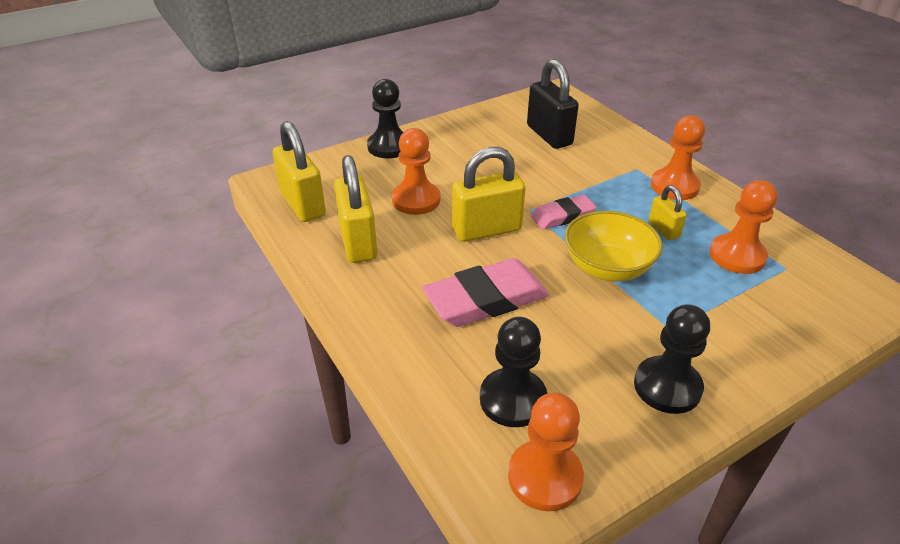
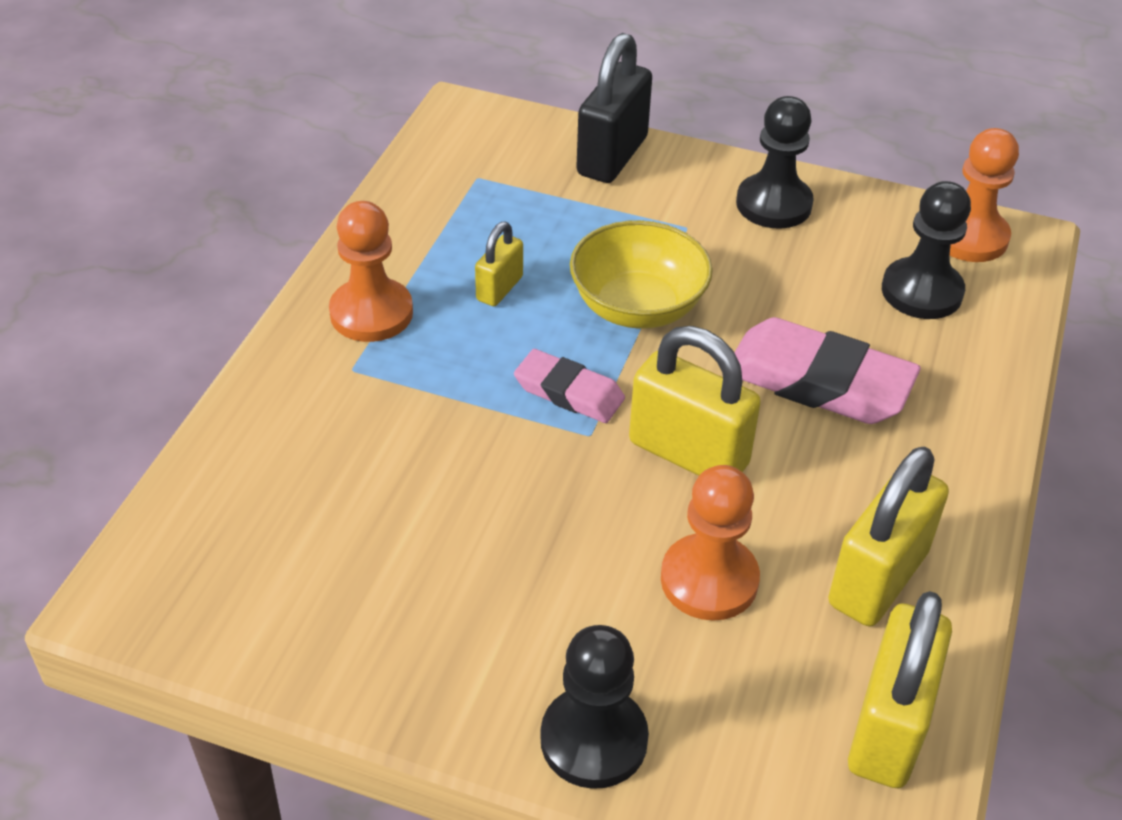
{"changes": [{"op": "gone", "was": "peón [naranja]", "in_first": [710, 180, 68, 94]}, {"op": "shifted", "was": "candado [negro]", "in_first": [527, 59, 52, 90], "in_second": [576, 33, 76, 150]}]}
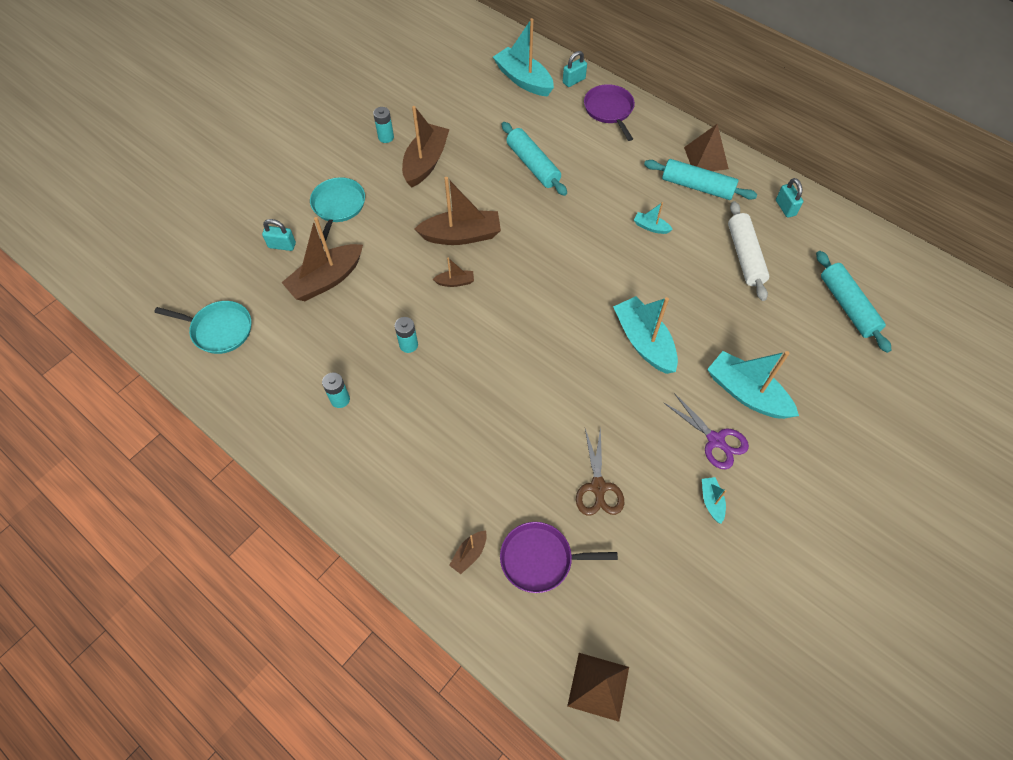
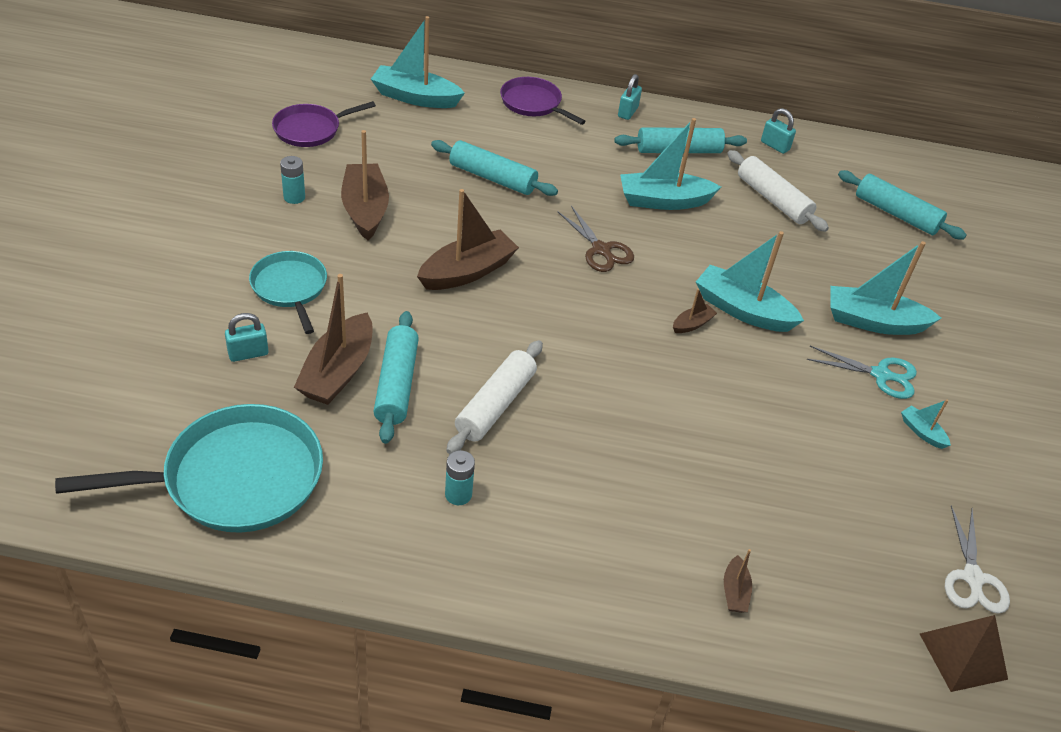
{"changes": [{"op": "gone", "was": "pirámide [marrón]", "in_first": [684, 124, 45, 47]}, {"op": "new", "now": "rodillo [turquesa]", "in_second": [373, 311, 46, 133]}, {"op": "new", "now": "tijeras [blanco]", "in_second": [945, 505, 65, 109]}, {"op": "shifted", "was": "barco [marrón]", "in_first": [433, 257, 41, 30], "in_second": [673, 288, 44, 45]}, {"op": "shifted", "was": "sartén [morado]", "in_first": [500, 522, 118, 71], "in_second": [272, 101, 104, 46]}, {"op": "shifted", "was": "candado [turquesa]", "in_first": [563, 51, 24, 36], "in_second": [618, 74, 24, 46]}, {"op": "shifted", "was": "tijeras [marrón]", "in_first": [576, 426, 48, 90], "in_second": [558, 206, 76, 66]}, {"op": "swapped", "was": "pila [turquesa]", "now": "rodillo [blanco]", "in_first": [395, 317, 23, 36], "in_second": [446, 340, 97, 114]}, {"op": "repainted", "was": "tijeras [morado]", "now": "tijeras [turquesa]", "in_first": [664, 393, 85, 76], "in_second": [807, 346, 110, 53]}, {"op": "scaled", "was": "sartén [turquesa]", "in_first": [154, 301, 97, 53], "in_second": [55, 404, 268, 129], "ratio": 1.71}, {"op": "scaled", "was": "barco [turquesa]", "in_first": [634, 202, 39, 32], "in_second": [620, 118, 101, 92], "ratio": 2.14}]}
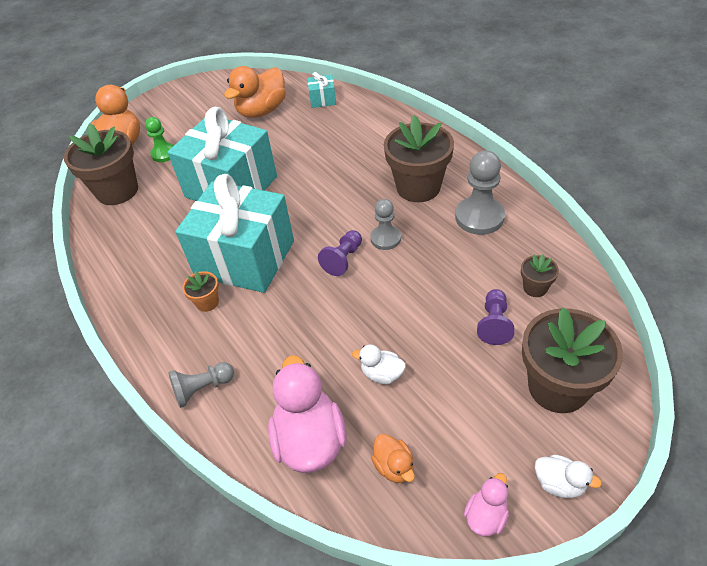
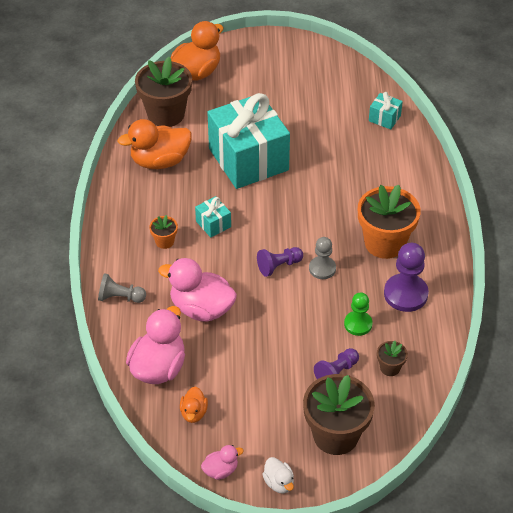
{"changes": [{"op": "gone", "was": "pato [blanco]", "in_first": [352, 345, 54, 39]}, {"op": "new", "now": "pato [rosa]", "in_second": [158, 258, 79, 63]}, {"op": "shifted", "was": "peón [verde]", "in_first": [145, 117, 29, 45], "in_second": [344, 292, 29, 44]}, {"op": "shifted", "was": "pato [naranja]", "in_first": [224, 66, 62, 52], "in_second": [117, 119, 75, 50]}, {"op": "repainted", "was": "maceta [marrón]", "now": "maceta [naranja]", "in_first": [384, 115, 70, 87], "in_second": [358, 185, 63, 74]}, {"op": "repainted", "was": "peón [gris]", "now": "peón [morado]", "in_first": [455, 151, 50, 84], "in_second": [384, 243, 45, 69]}, {"op": "scaled", "was": "regalo [turquesa]", "in_first": [175, 174, 119, 119], "in_second": [195, 196, 36, 41], "ratio": 0.4}]}
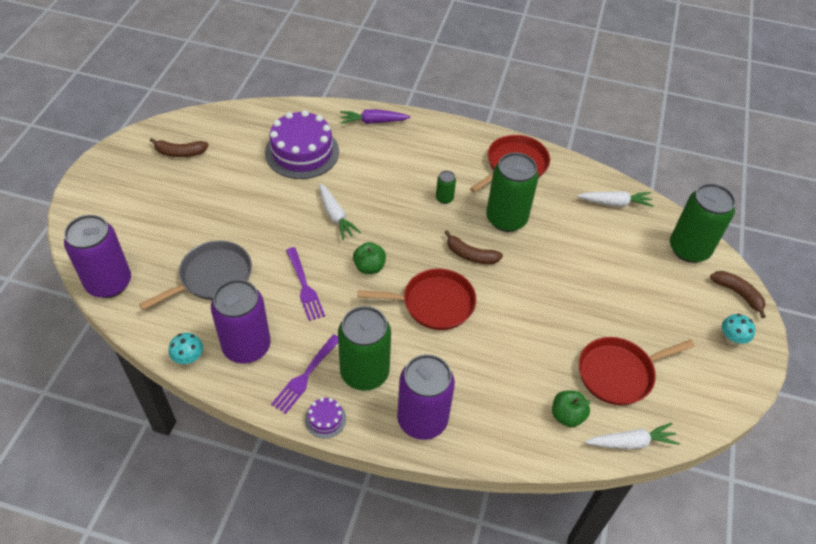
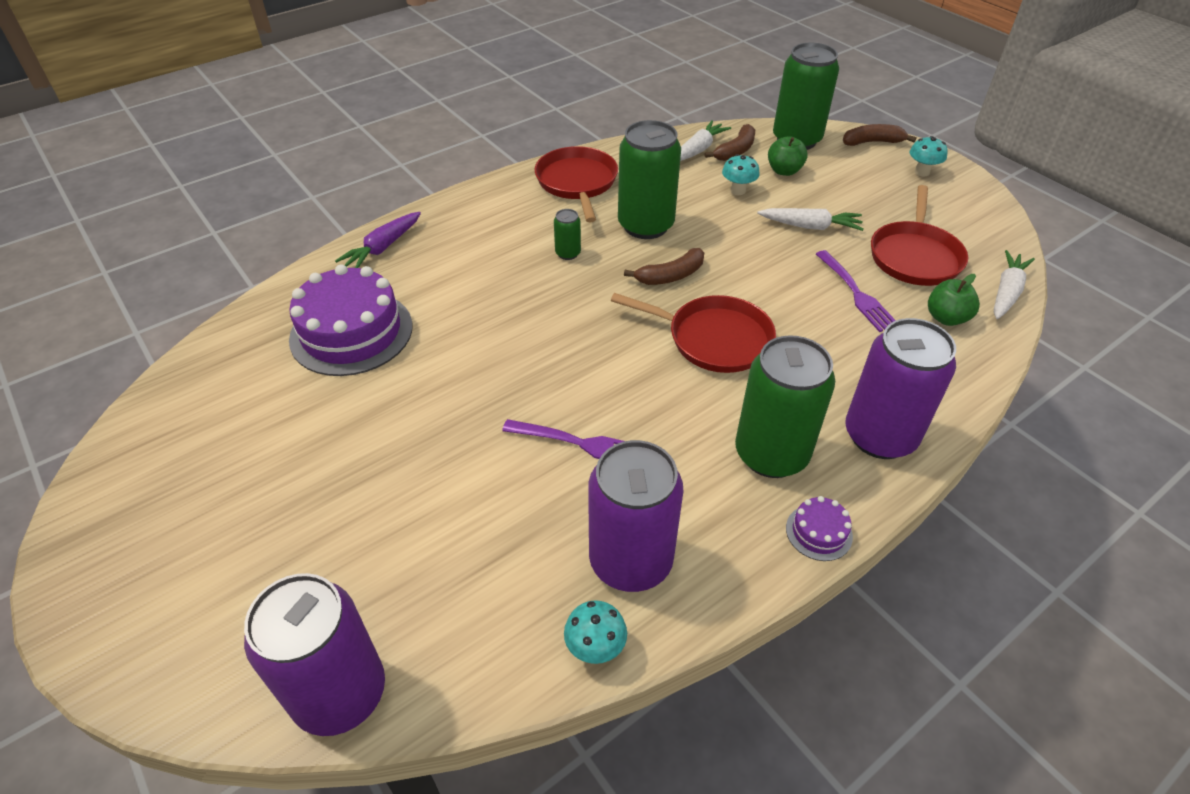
{"changes": [{"op": "gone", "was": "sartén [gris]", "in_first": [139, 240, 113, 70]}, {"op": "new", "now": "seta [turquesa]", "in_second": [722, 154, 38, 41]}, {"op": "shifted", "was": "plátano [marrón]", "in_first": [150, 138, 59, 19], "in_second": [704, 124, 51, 37]}, {"op": "shifted", "was": "tenedor [morado]", "in_first": [271, 334, 67, 80], "in_second": [816, 250, 80, 82]}, {"op": "shifted", "was": "zanahoria [blanco]", "in_first": [319, 183, 42, 57], "in_second": [757, 208, 106, 23]}, {"op": "shifted", "was": "manzana [verde]", "in_first": [353, 242, 33, 32], "in_second": [768, 136, 40, 40]}, {"op": "rotated", "was": "sartén [rojo]", "in_first": [358, 268, 118, 62], "in_second": [611, 293, 165, 80], "clockwise": 75}]}
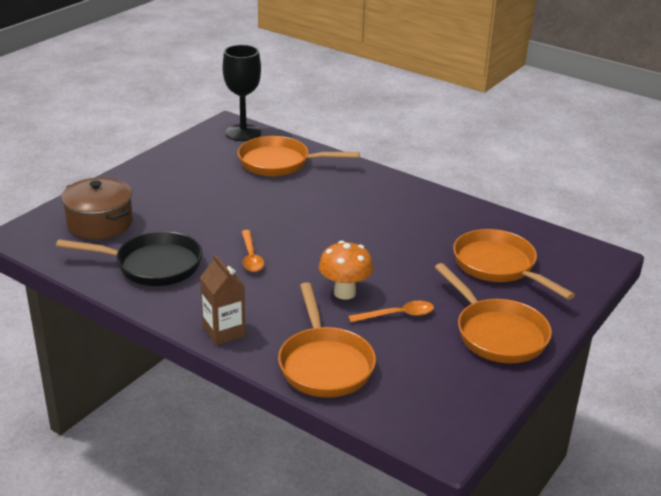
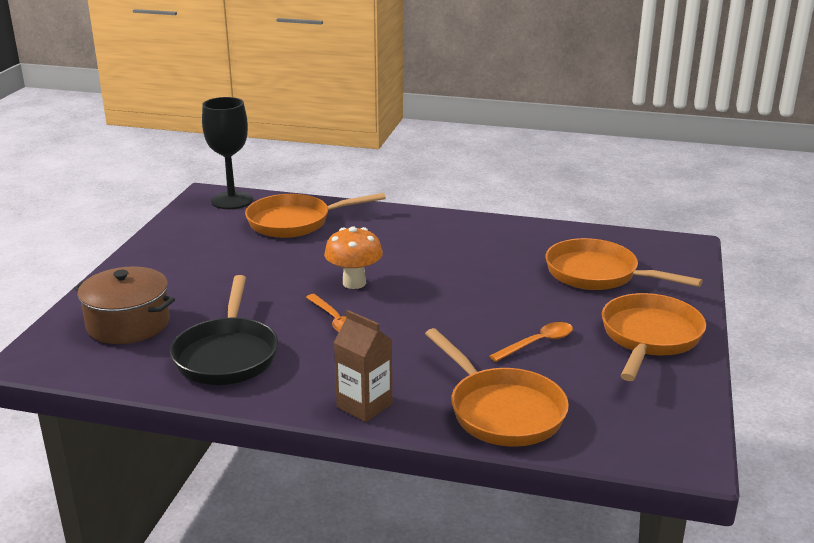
{"changes": [{"op": "shifted", "was": "seta [naranja]", "in_first": [319, 241, 55, 59], "in_second": [324, 227, 59, 62]}, {"op": "rotated", "was": "sartén [negro]", "in_first": [56, 231, 146, 55], "in_second": [170, 275, 108, 110], "clockwise": 105}, {"op": "rotated", "was": "sartén [naranja]", "in_first": [435, 263, 117, 100], "in_second": [602, 293, 104, 88], "clockwise": -105}]}
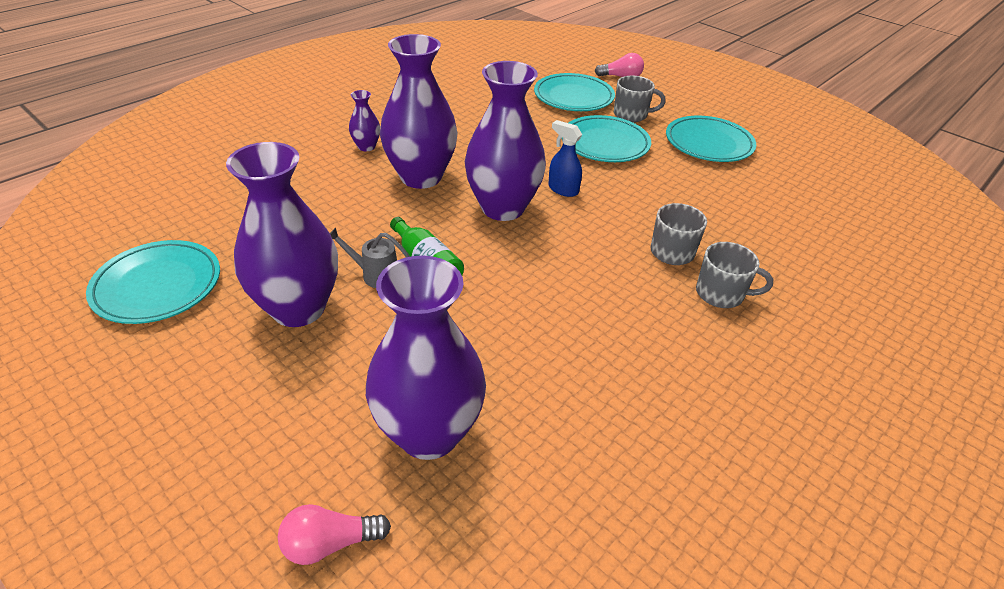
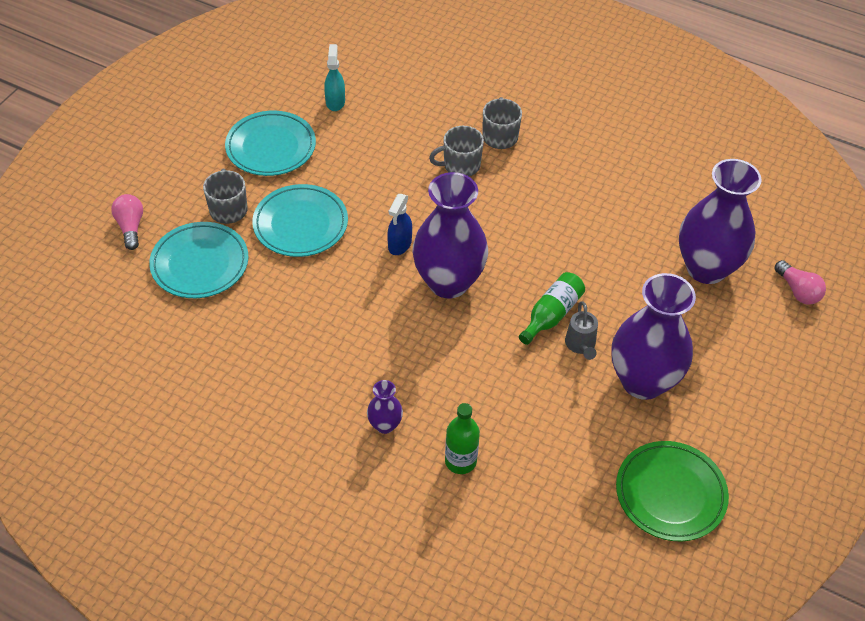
{"changes": [{"op": "gone", "was": "florero [morado]", "in_first": [380, 34, 78, 155]}, {"op": "new", "now": "pulverizador [turquesa]", "in_second": [324, 44, 21, 67]}, {"op": "new", "now": "botella [verde]", "in_second": [445, 403, 35, 71]}, {"op": "repainted", "was": "plato [turquesa]", "now": "plato [verde]", "in_first": [86, 240, 134, 84], "in_second": [616, 441, 113, 100]}]}
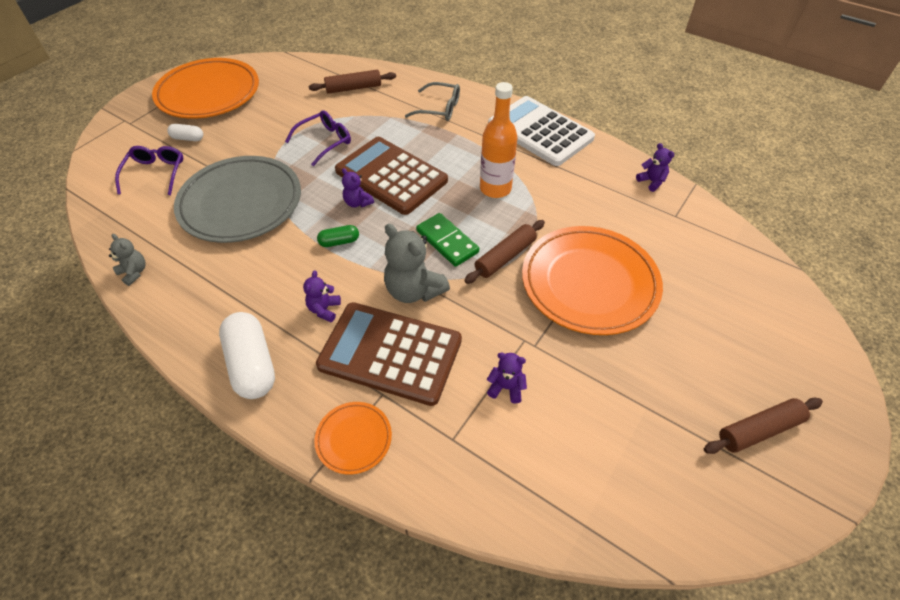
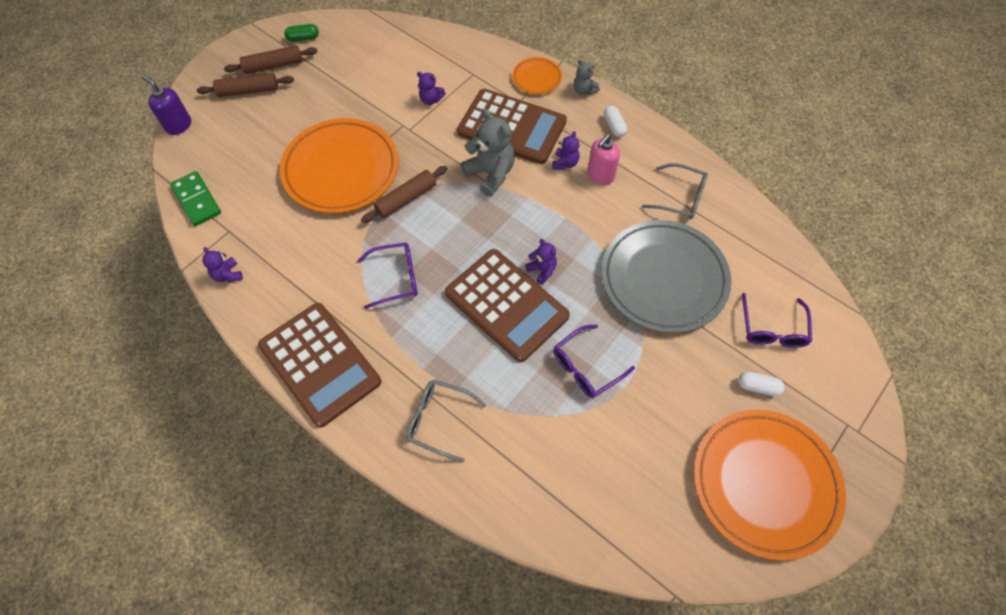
{"changes": [{"op": "new", "now": "dispensador de jabón [morado]", "in_second": [142, 75, 49, 60]}, {"op": "new", "now": "dispensador de jabón [rosa]", "in_second": [587, 134, 33, 51]}, {"op": "new", "now": "gafas [gris]", "in_second": [642, 163, 66, 57]}, {"op": "shifted", "was": "osito [gris]", "in_first": [109, 234, 36, 52], "in_second": [574, 59, 26, 36]}, {"op": "shifted", "was": "rodillo [marrón]", "in_first": [309, 70, 87, 24], "in_second": [197, 73, 97, 24]}, {"op": "shifted", "was": "cápsula [verde]", "in_first": [317, 225, 42, 22], "in_second": [284, 24, 35, 18]}, {"op": "shifted", "was": "ficha de dominó [verde]", "in_first": [416, 213, 63, 54], "in_second": [170, 171, 51, 55]}, {"op": "swapped", "was": "botella [naranja]", "now": "gafas [morado]", "in_first": [480, 82, 38, 116], "in_second": [357, 243, 61, 66]}, {"op": "repainted", "was": "calculadora [blanco]", "now": "calculadora [marrón]", "in_first": [488, 96, 107, 70], "in_second": [258, 303, 123, 125]}, {"op": "scaled", "was": "cápsula [blanco]", "in_first": [219, 312, 56, 87], "in_second": [604, 106, 23, 31], "ratio": 0.51}]}
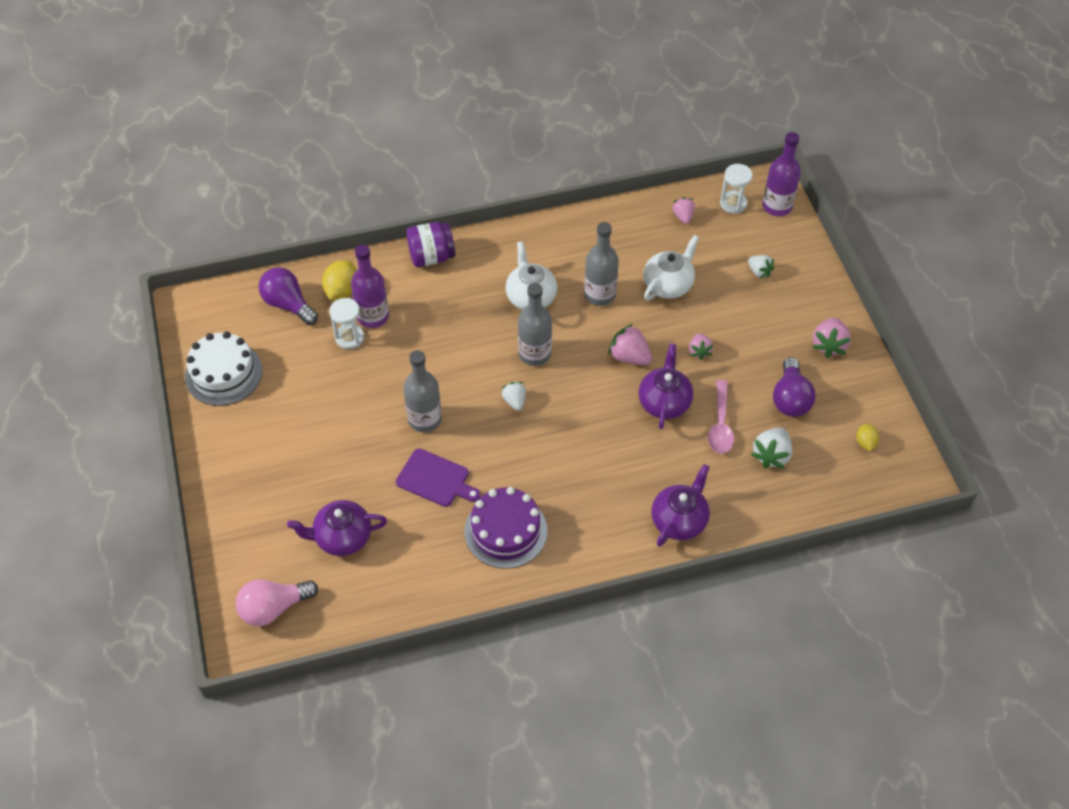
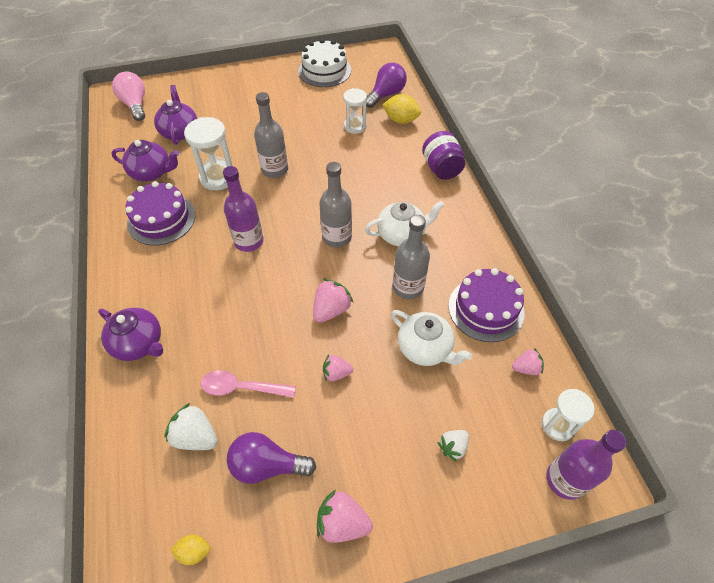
{"changes": [{"op": "gone", "was": "fresa [blanco]", "in_first": [501, 382, 25, 29]}, {"op": "new", "now": "tarta [morado]", "in_second": [448, 268, 77, 74]}, {"op": "shifted", "was": "botella [morado]", "in_first": [351, 245, 38, 83], "in_second": [223, 166, 41, 86]}, {"op": "shifted", "was": "tetera [morado]", "in_first": [639, 344, 54, 85], "in_second": [111, 140, 68, 41]}, {"op": "swapped", "was": "tabla de cortar [morado]", "now": "reloj de arena [blanco]", "in_first": [396, 448, 85, 59], "in_second": [184, 117, 49, 73]}]}
